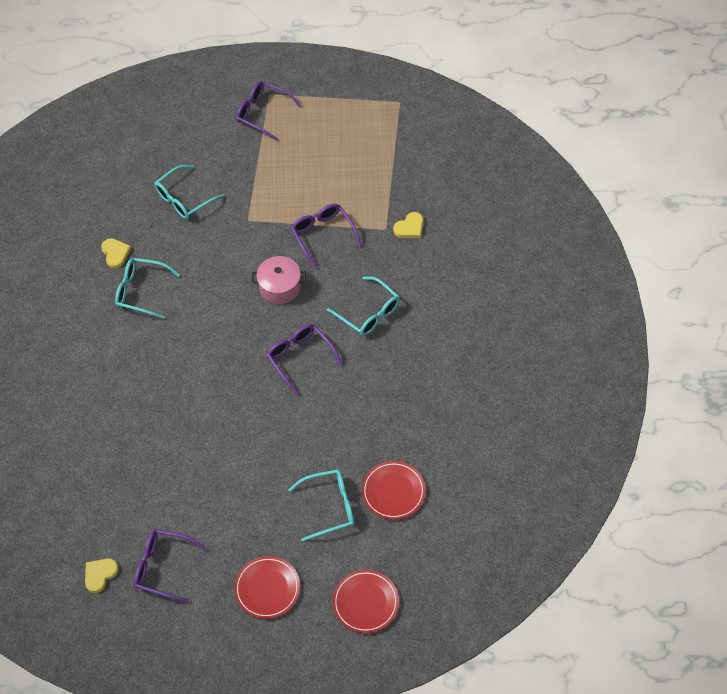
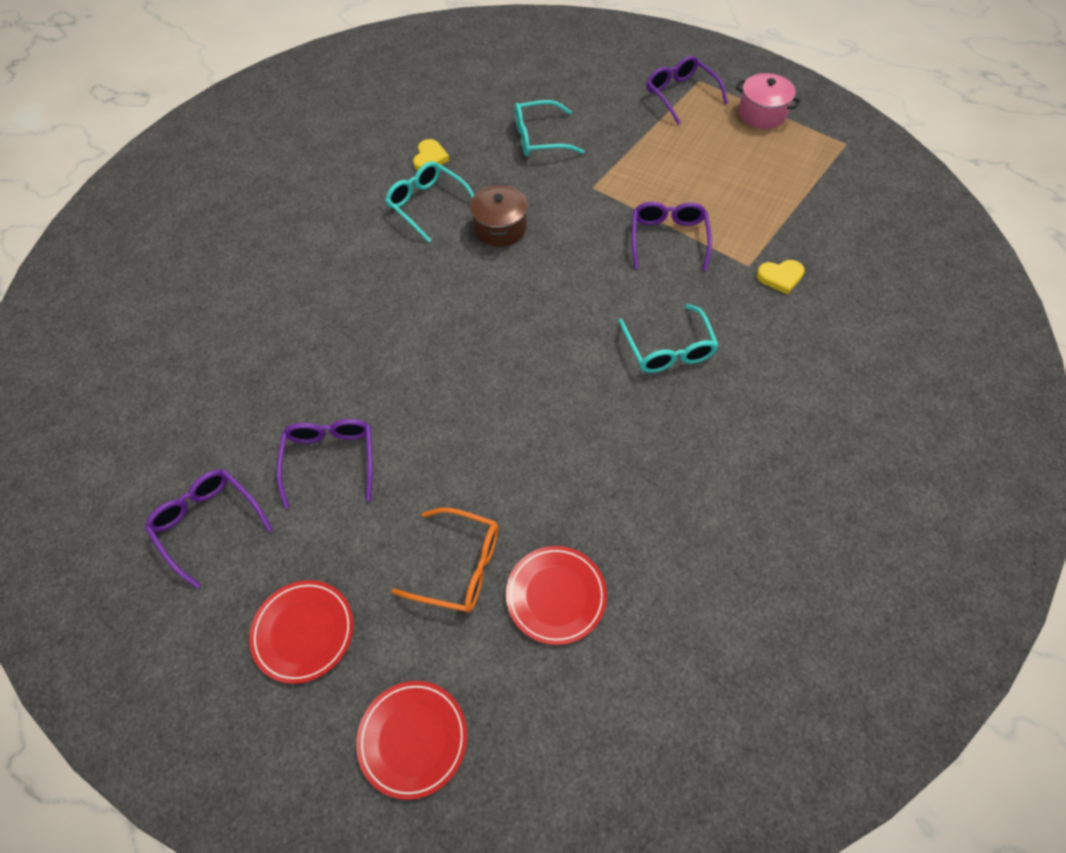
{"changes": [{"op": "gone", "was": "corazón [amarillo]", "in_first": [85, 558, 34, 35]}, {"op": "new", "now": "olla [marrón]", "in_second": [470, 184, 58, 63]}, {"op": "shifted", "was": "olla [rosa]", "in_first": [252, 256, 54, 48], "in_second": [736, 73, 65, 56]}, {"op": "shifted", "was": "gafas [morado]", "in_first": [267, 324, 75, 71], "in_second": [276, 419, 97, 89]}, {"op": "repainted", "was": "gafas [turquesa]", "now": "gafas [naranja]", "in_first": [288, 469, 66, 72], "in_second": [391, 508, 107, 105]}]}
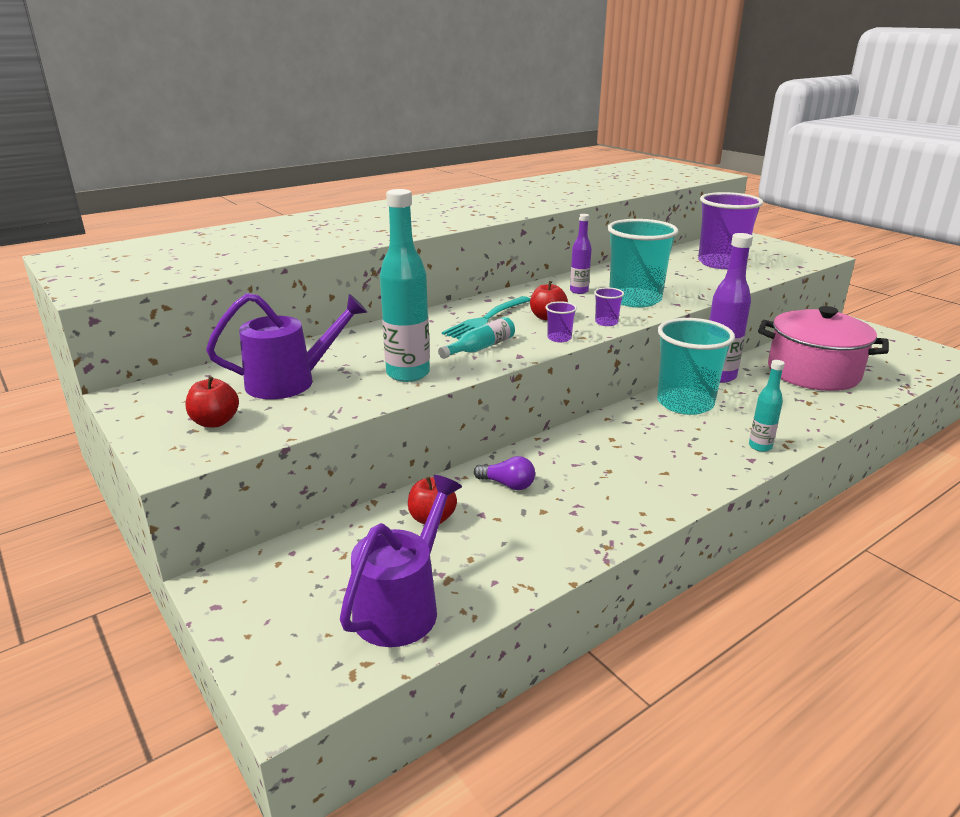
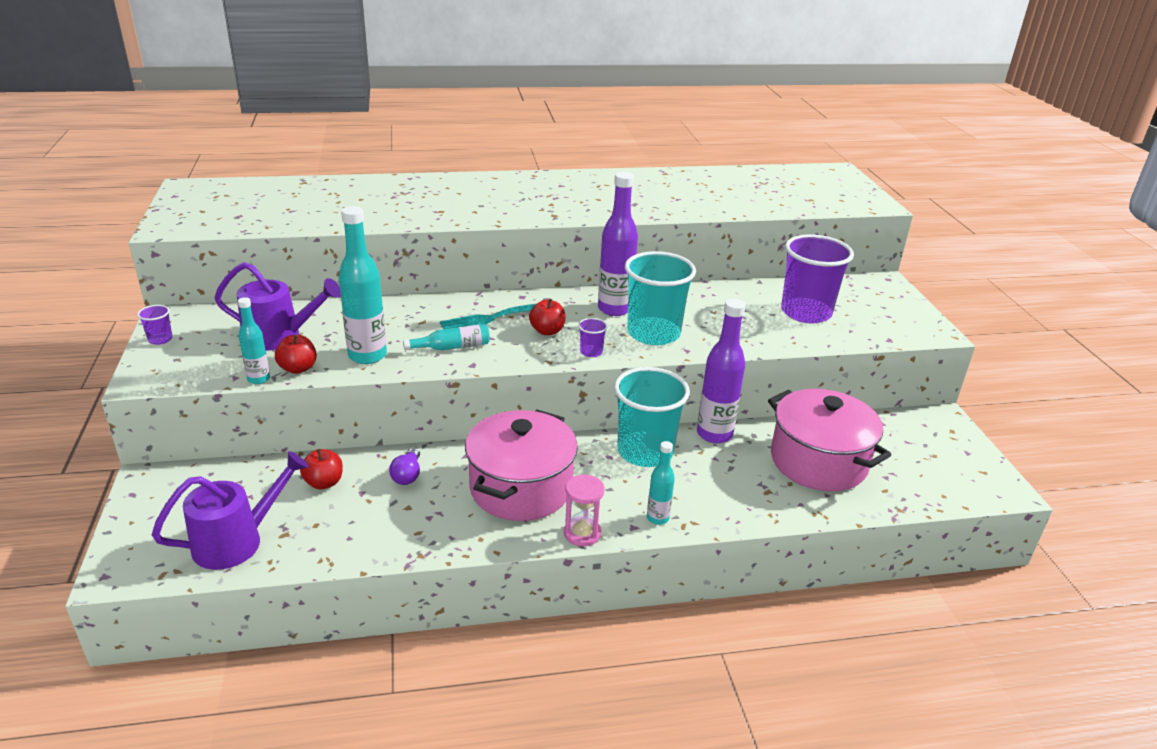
{"changes": [{"op": "new", "now": "botella [turquesa]", "in_second": [238, 297, 32, 87]}, {"op": "new", "now": "olla [rosa]", "in_second": [465, 410, 113, 111]}, {"op": "new", "now": "reloj de arena [rosa]", "in_second": [564, 475, 41, 71]}, {"op": "shifted", "was": "manzana [rojo]", "in_first": [186, 376, 53, 51], "in_second": [275, 334, 42, 40]}, {"op": "shifted", "was": "vaso [morado]", "in_first": [546, 301, 31, 41], "in_second": [137, 305, 36, 40]}, {"op": "rotated", "was": "bombilla [morado]", "in_first": [474, 456, 61, 34], "in_second": [389, 447, 31, 38], "clockwise": 45}, {"op": "scaled", "was": "botella [morado]", "in_first": [570, 214, 22, 80], "in_second": [598, 172, 40, 144], "ratio": 1.82}]}
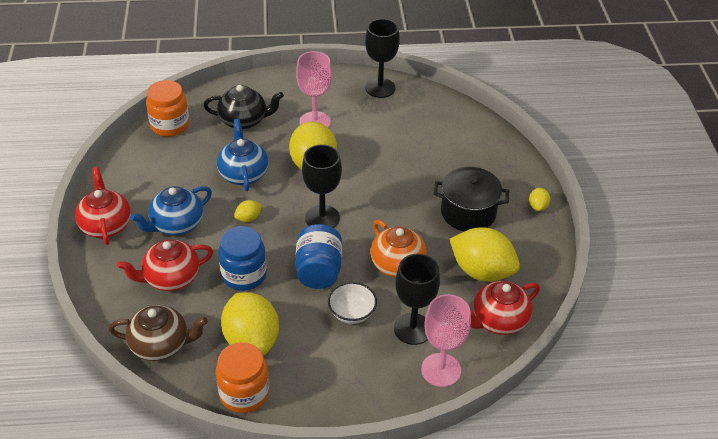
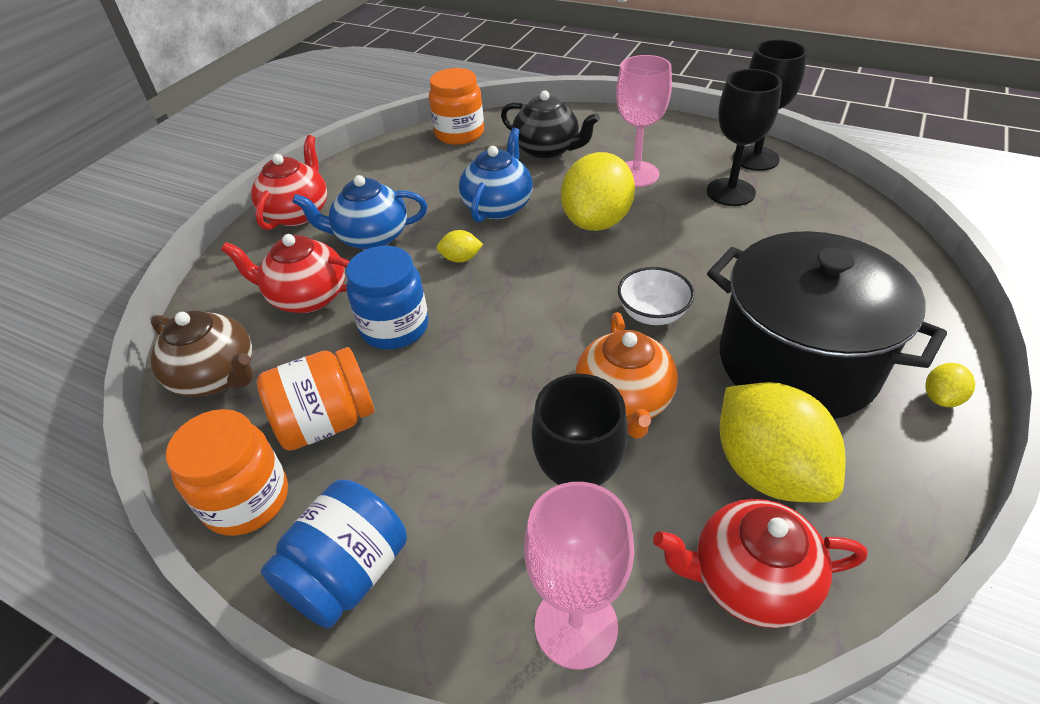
{"changes": [{"op": "shifted", "was": "tarro [azul]", "in_first": [295, 224, 47, 65], "in_second": [261, 480, 146, 149]}, {"op": "shifted", "was": "copa [negro]", "in_first": [302, 144, 40, 84], "in_second": [707, 69, 75, 137]}, {"op": "shifted", "was": "cuenco [blanco]", "in_first": [328, 282, 49, 42], "in_second": [618, 267, 76, 58]}, {"op": "swapped", "was": "limón [amarillo]", "now": "tarro [naranja]", "in_first": [221, 292, 58, 64], "in_second": [257, 347, 117, 104]}, {"op": "scaled", "was": "olla [negro]", "in_first": [433, 167, 76, 64], "in_second": [707, 231, 240, 188], "ratio": 1.54}]}
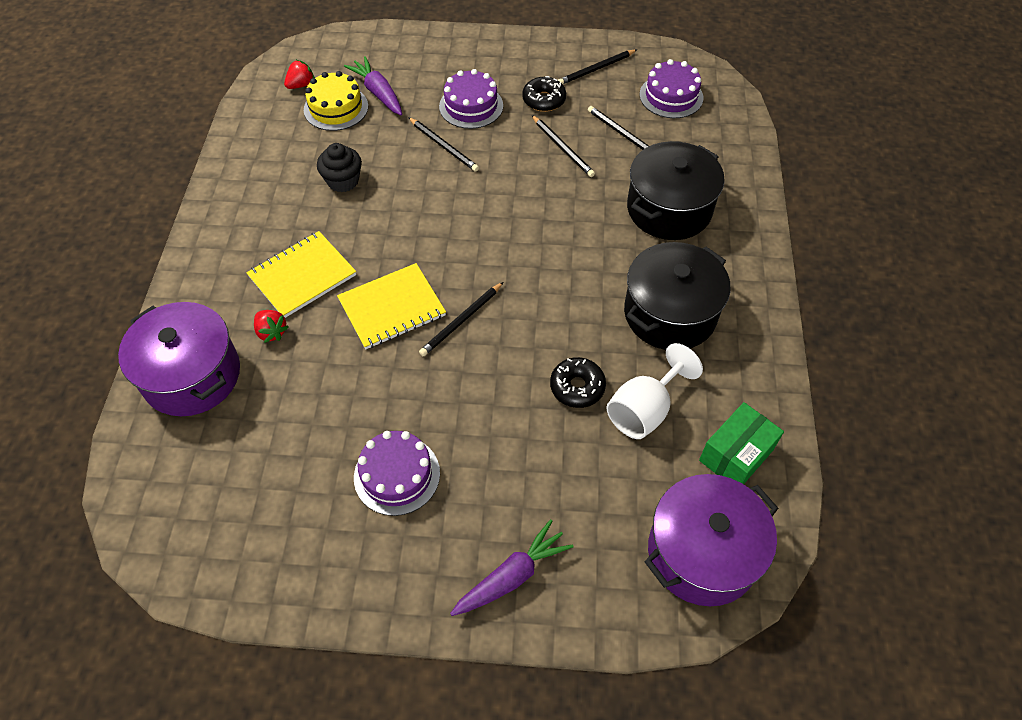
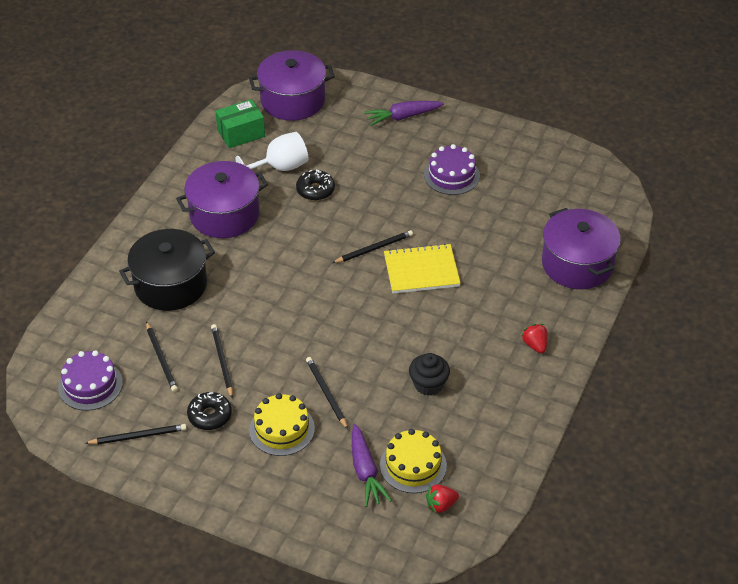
{"changes": [{"op": "gone", "was": "cuaderno [amarillo]", "in_first": [246, 231, 110, 87]}, {"op": "shifted", "was": "fresa [rojo]", "in_first": [254, 310, 35, 33], "in_second": [522, 324, 26, 29]}, {"op": "repainted", "was": "tarta [morado]", "now": "tarta [amarillo]", "in_first": [439, 69, 64, 60], "in_second": [249, 393, 66, 63]}, {"op": "repainted", "was": "olla [negro]", "now": "olla [morado]", "in_first": [624, 242, 107, 108], "in_second": [176, 161, 92, 77]}]}
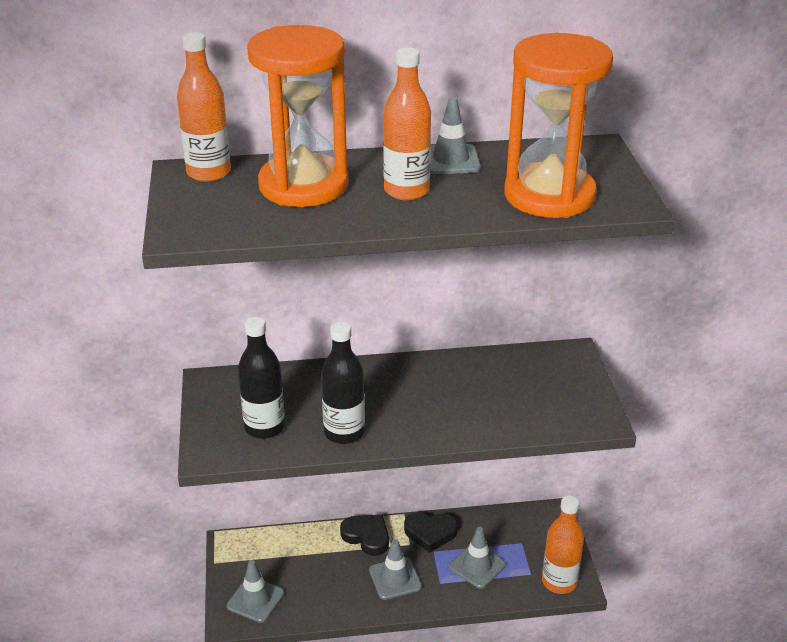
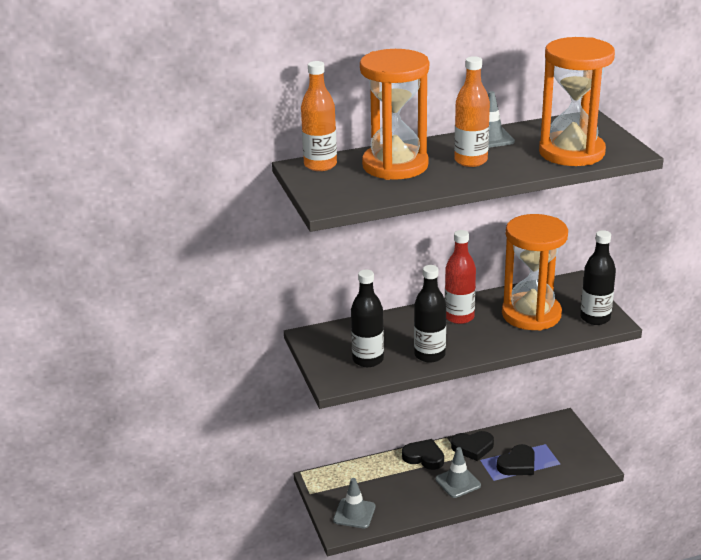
{"changes": [{"op": "gone", "was": "botella [naranja]", "in_first": [542, 495, 42, 99]}, {"op": "new", "now": "botella [rojo]", "in_second": [445, 230, 31, 94]}, {"op": "new", "now": "reloj de arena [naranja]", "in_second": [502, 214, 66, 117]}, {"op": "new", "now": "botella [negro]", "in_second": [580, 230, 36, 95]}, {"op": "swapped", "was": "cono de tráfico [gris]", "now": "corazón [negro]", "in_first": [449, 527, 57, 62], "in_second": [497, 444, 37, 31]}]}
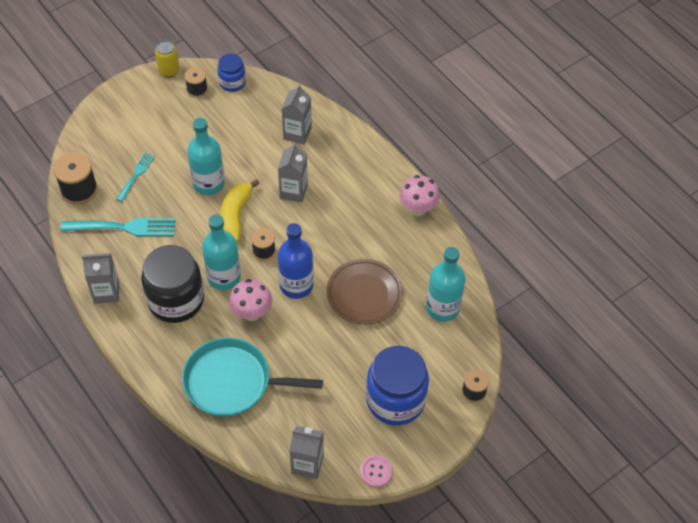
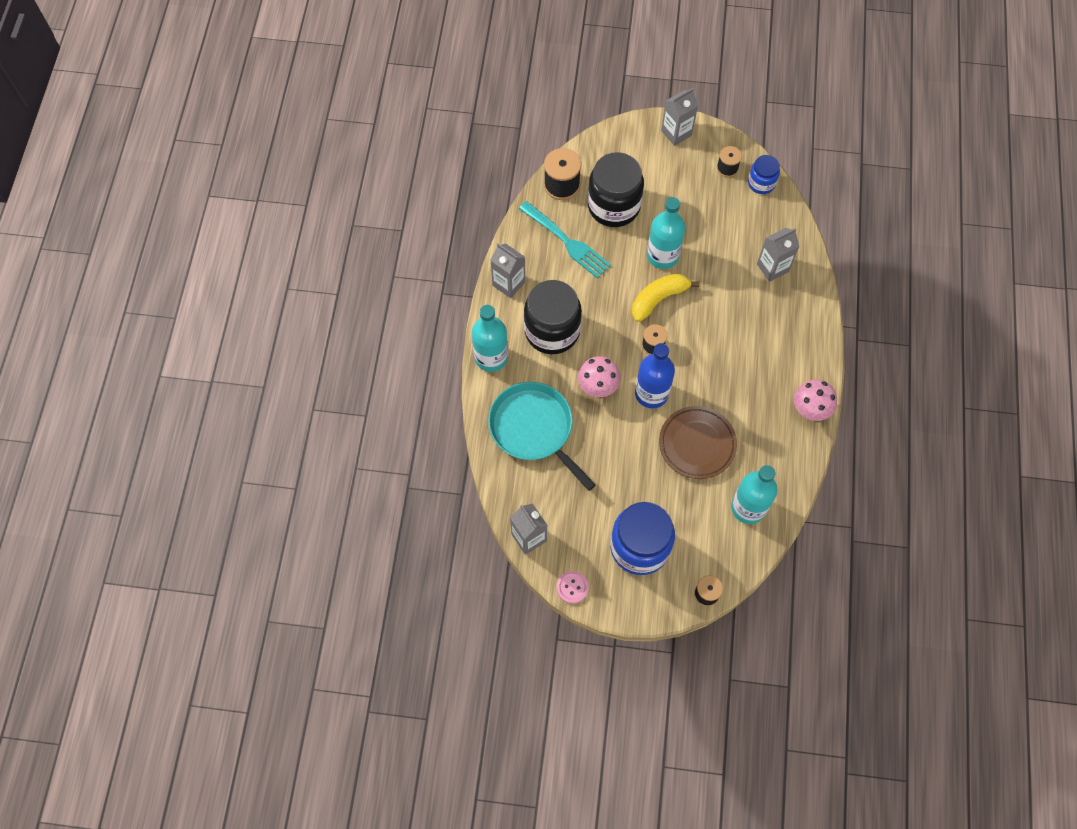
{"changes": [{"op": "gone", "was": "lata [amarillo]", "in_first": [155, 40, 25, 37]}, {"op": "shifted", "was": "botella [turquesa]", "in_first": [202, 214, 39, 76], "in_second": [472, 305, 36, 67]}, {"op": "shifted", "was": "cartón de leche [gris]", "in_first": [278, 142, 30, 60], "in_second": [661, 88, 37, 58]}, {"op": "swapped", "was": "tenedor [turquesa]", "now": "tarro [negro]", "in_first": [116, 153, 39, 49], "in_second": [588, 152, 56, 75]}]}
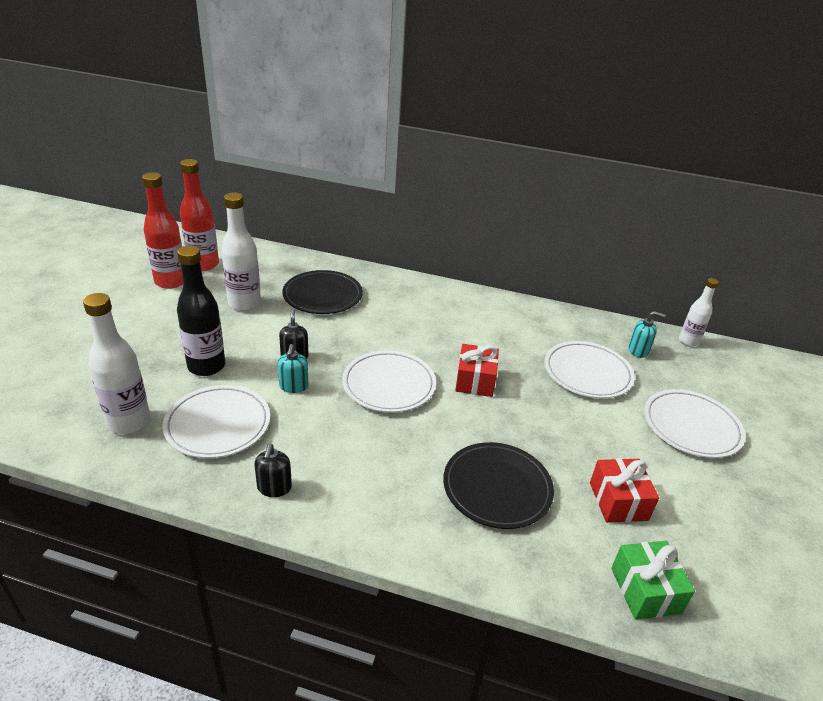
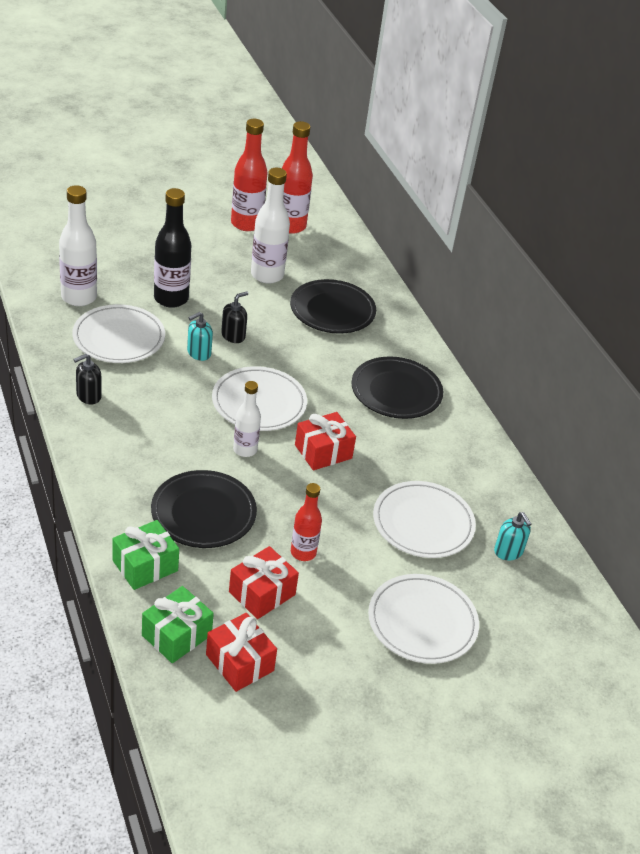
{"changes": [{"op": "new", "now": "regalo [verde]", "in_second": [113, 520, 66, 70]}, {"op": "new", "now": "regalo [rojo]", "in_second": [206, 613, 71, 79]}, {"op": "new", "now": "botella [rojo]", "in_second": [291, 483, 31, 78]}, {"op": "new", "now": "plato [negro]", "in_second": [351, 356, 92, 63]}, {"op": "shifted", "was": "botella [blanco]", "in_first": [679, 278, 40, 69], "in_second": [233, 381, 28, 76]}]}
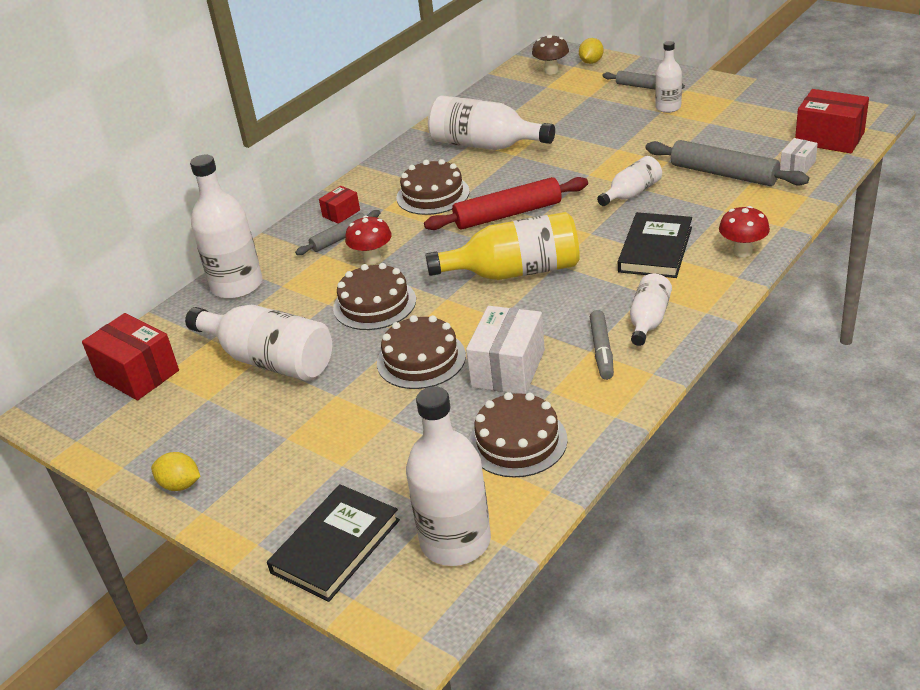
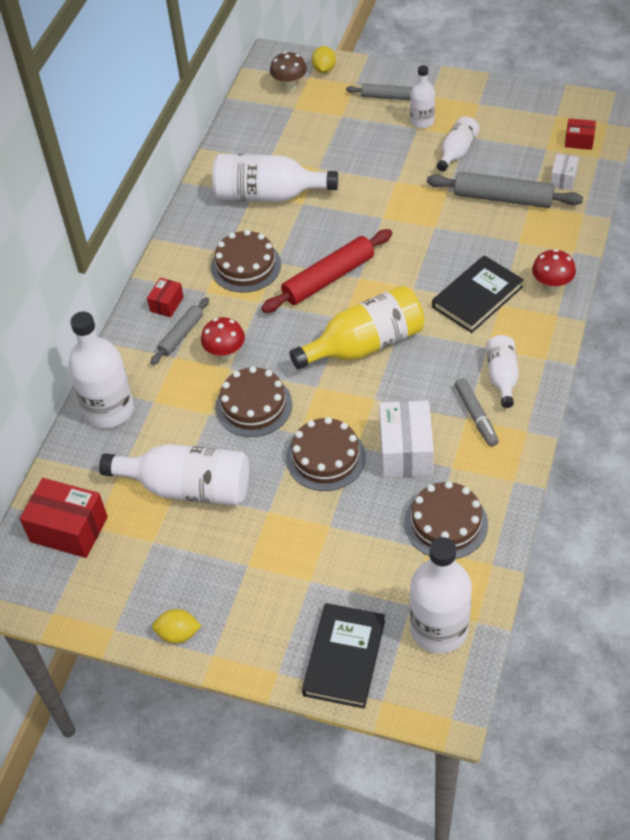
{"changes": [{"op": "shifted", "was": "botella [blanco]", "in_first": [597, 156, 65, 50], "in_second": [437, 116, 43, 56]}, {"op": "rotated", "was": "libro [negro]", "in_first": [618, 212, 74, 66], "in_second": [432, 255, 92, 78], "clockwise": 45}, {"op": "scaled", "was": "caja [rojo]", "in_first": [795, 89, 74, 64], "in_second": [565, 119, 31, 31], "ratio": 0.53}]}
